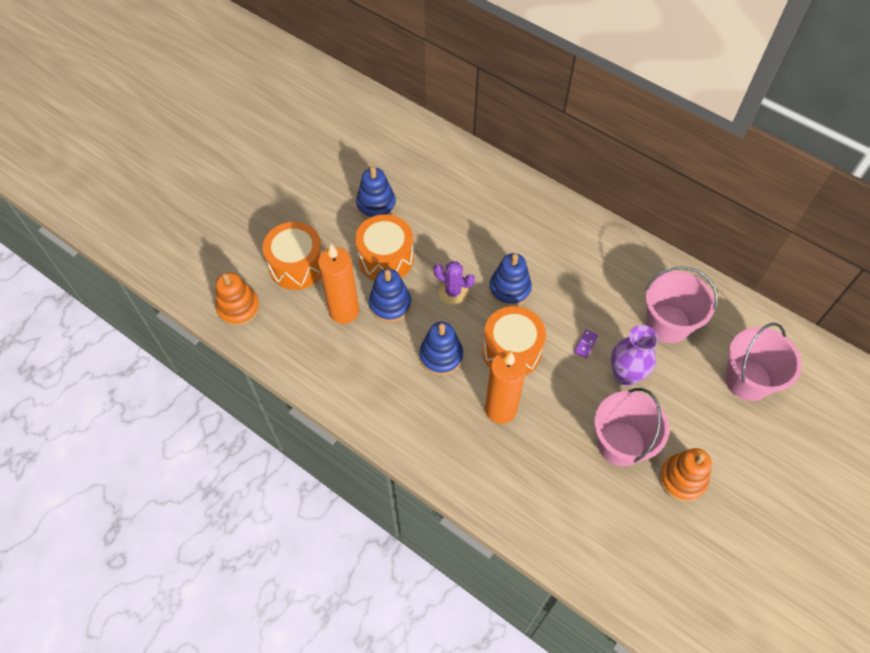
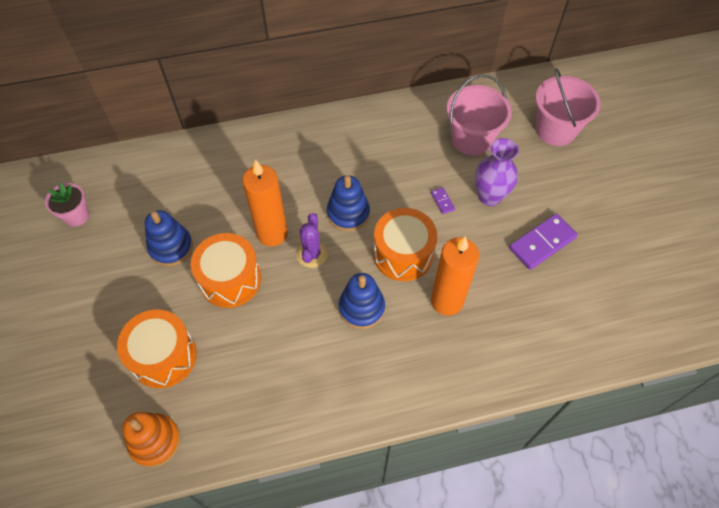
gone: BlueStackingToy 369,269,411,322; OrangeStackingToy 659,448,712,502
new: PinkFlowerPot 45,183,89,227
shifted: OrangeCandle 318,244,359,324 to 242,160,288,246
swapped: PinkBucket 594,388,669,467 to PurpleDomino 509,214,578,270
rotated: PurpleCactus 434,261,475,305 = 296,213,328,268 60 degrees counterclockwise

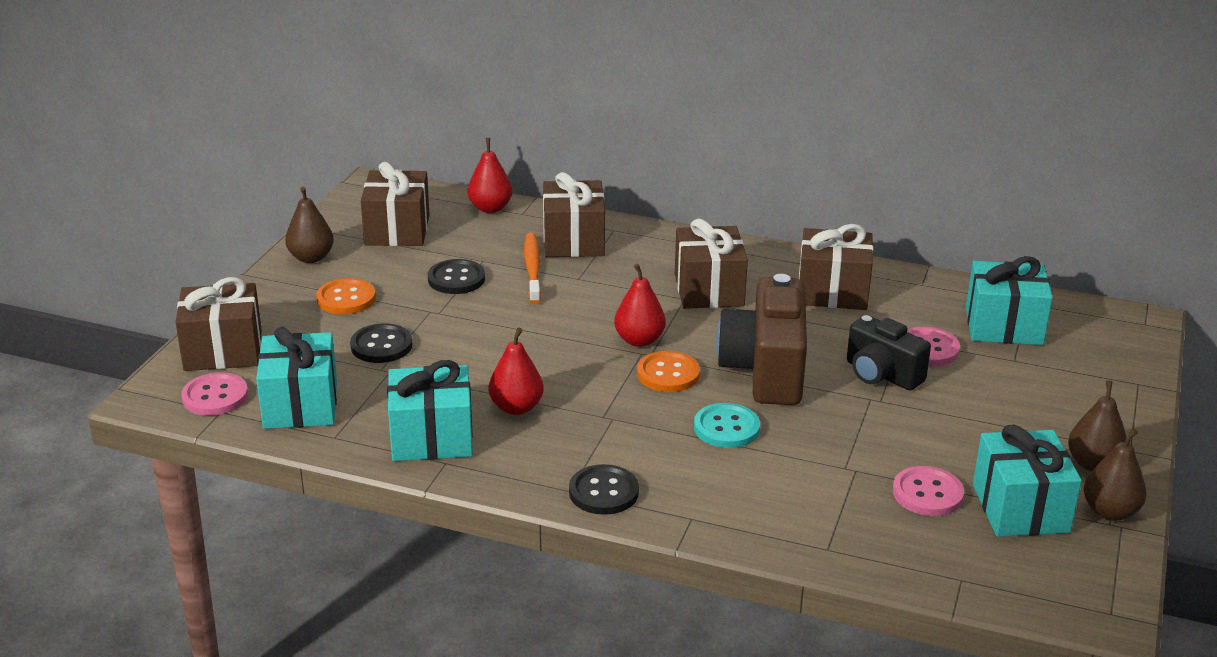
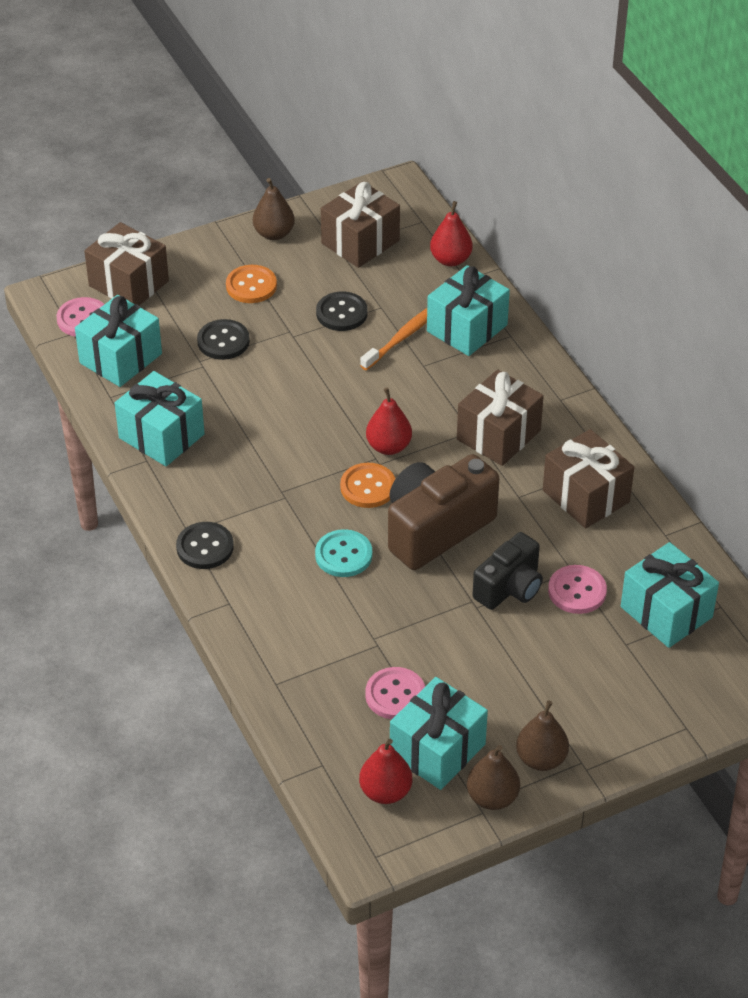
shifted: RedPear 489,328,544,415 to 359,739,412,804
repainted: BrownGift 543,172,605,257 to TurquoiseGift 427,265,510,356
rotated: BlackCamera 847,315,931,391 = 473,532,543,610 135 degrees counterclockwise

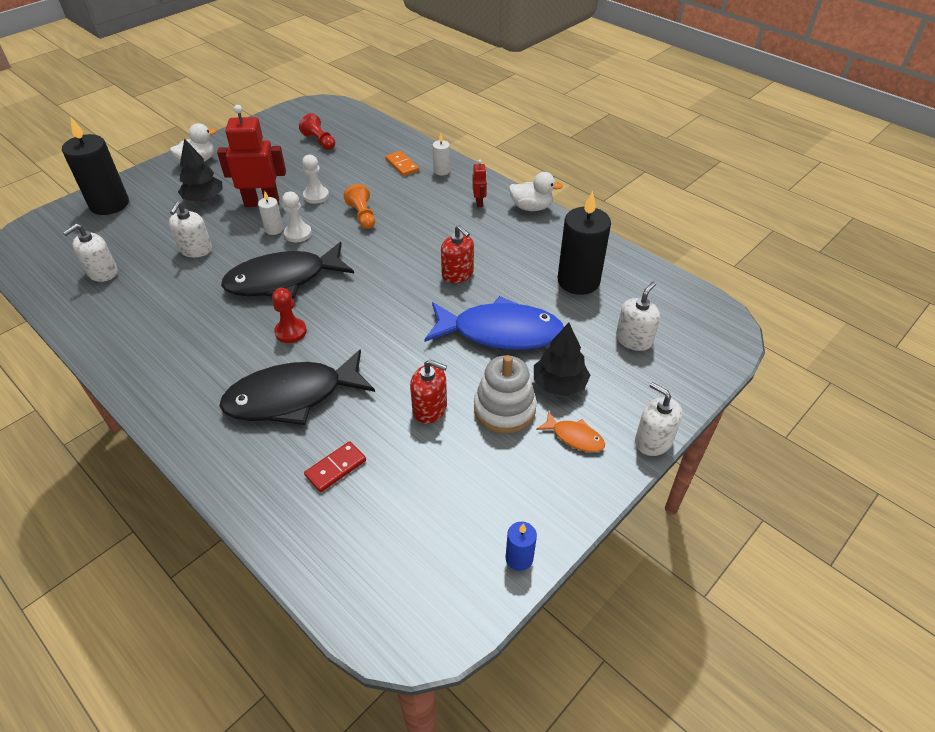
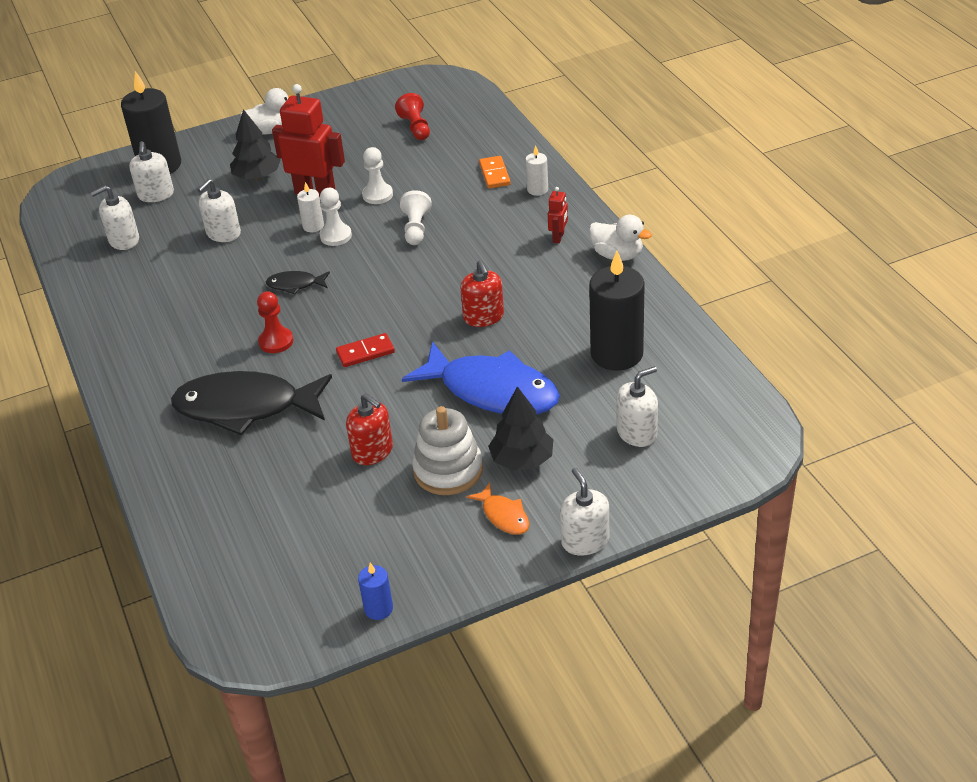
new: WhiteSoapDispenser 129,141,174,202
shifted: RedDomino 304,441,366,492 to 336,333,395,367
repainted: OrangePawn 343,184,375,229 to WhitePawn 400,190,432,245
scaled: BlackFish 221,242,354,298 = 266,271,330,294 x0.44

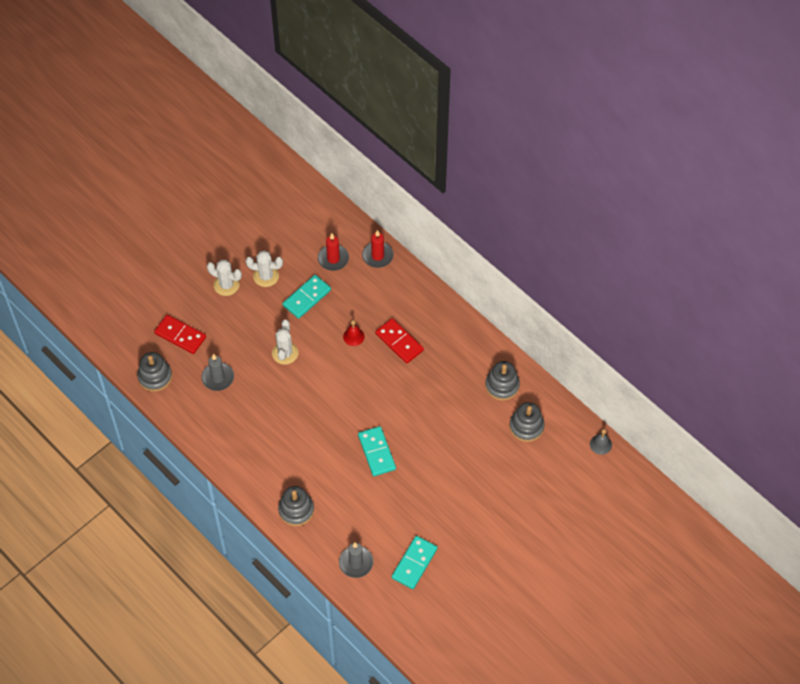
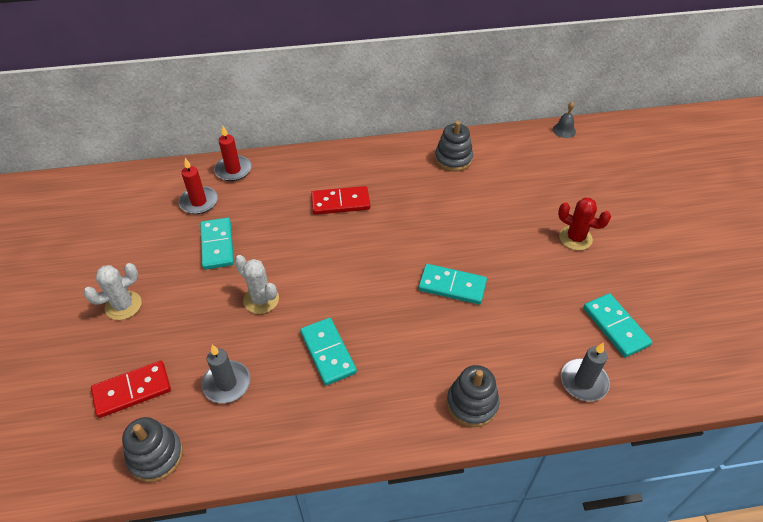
gone: WhiteCactus 245,250,283,287; RedBell 343,320,365,346; GreyStackingToy 509,402,545,442
new: TurquoiseDomino 300,318,357,385; RedCactus 558,197,611,250

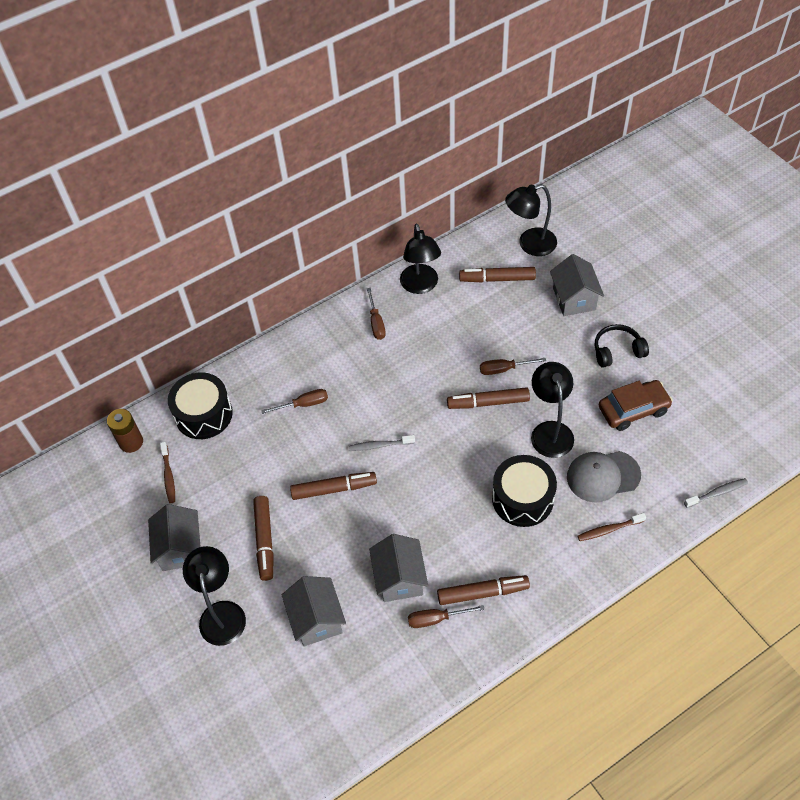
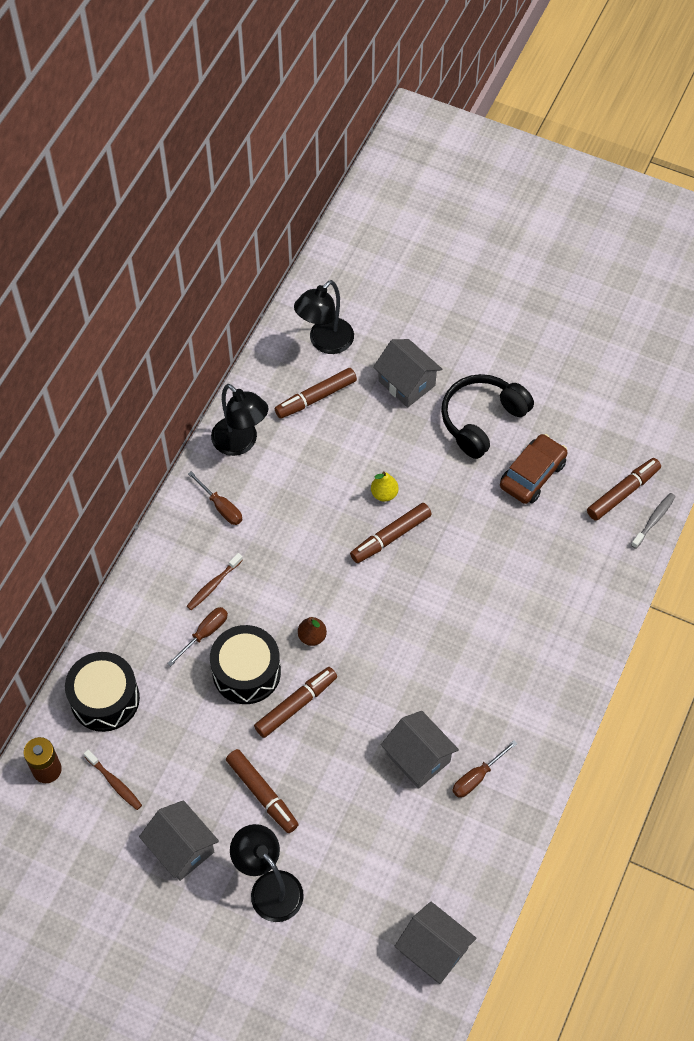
gone: BlackLamp 531,362,574,458; GreyCap 567,451,641,503
shifted: GreyHouse 282,576,346,647 to 395,902,476,984; BrownMarker 437,575,530,605 to 587,458,661,521; BlackDrum 492,455,557,527 to 210,625,281,704; BrownToothbrush 577,513,646,541 to 187,553,243,610
swapped: GreyToothbrush 348,435,415,451 to BrownPear 298,617,327,646; BrownScrewdriver 480,358,546,375 to YellowPear 371,471,399,502
scaled: BlackHeadphones 595,324,649,368 = 441,374,534,459 x1.52

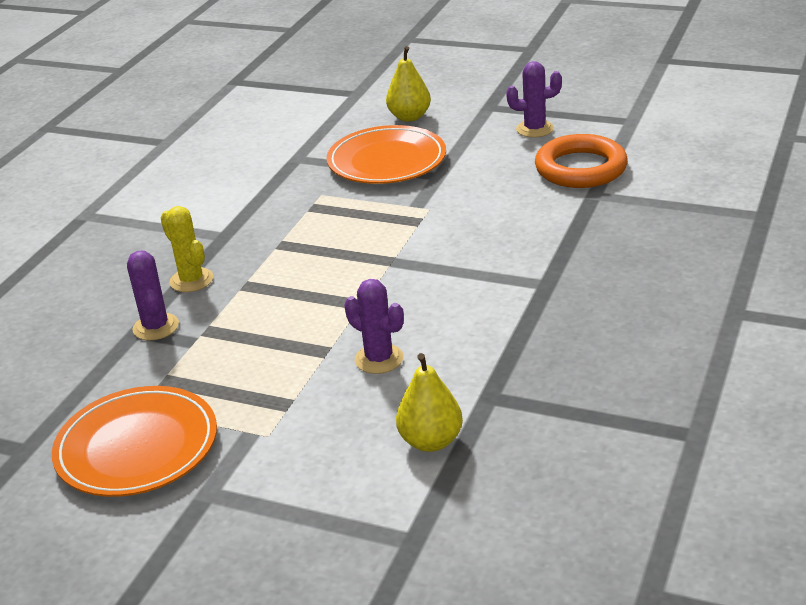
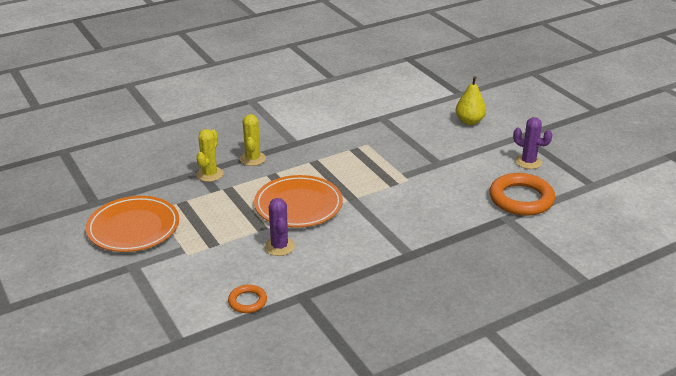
shifted: OrangePlate 326,125,446,184 to 254,175,343,227
swapped: YellowPear 396,353,463,452 to OrangeRing 228,285,267,313
repainted: PurpleCactus 127,251,179,340 to YellowCactus 196,129,224,182

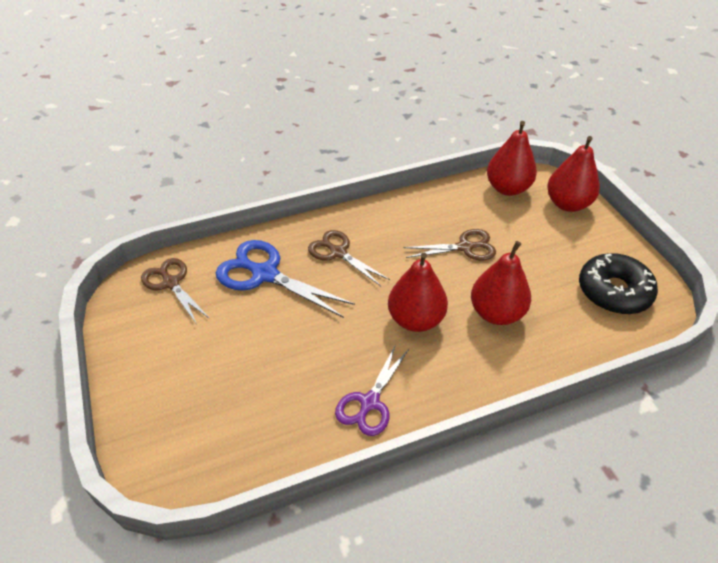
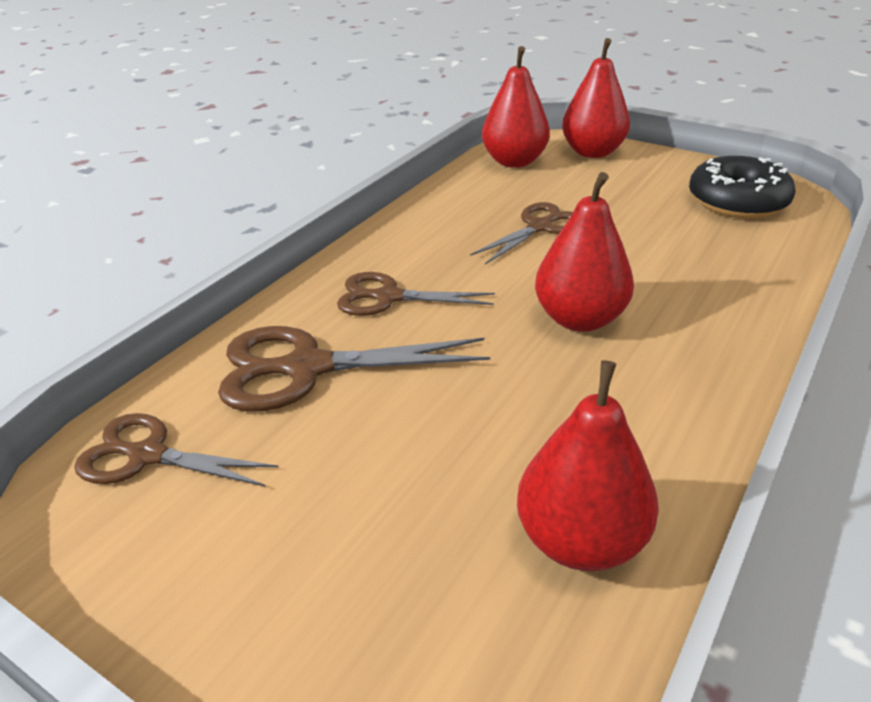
gone: PurpleScissors 335,344,409,436
shifted: RedPear 471,241,531,325 to 517,360,659,571
repainted: BlueScissors 216,240,355,318 to BrownScissors 218,326,490,412

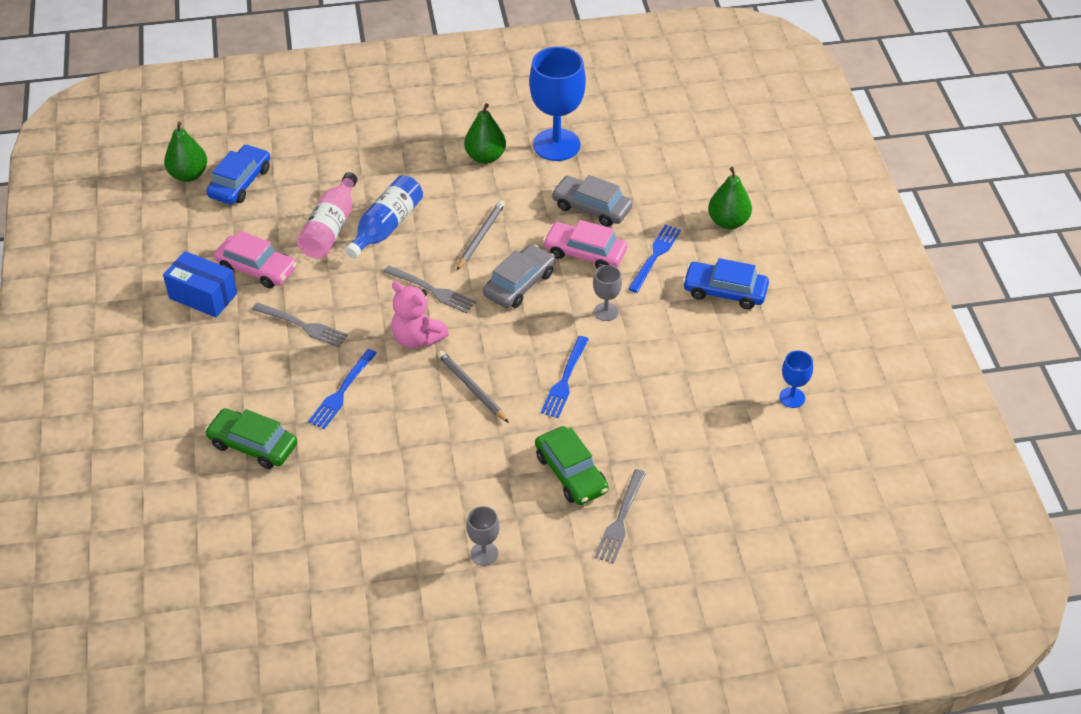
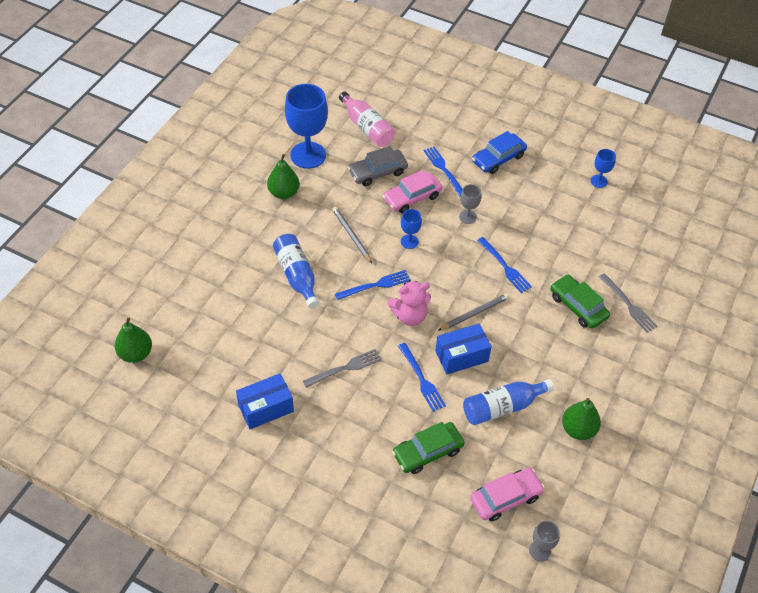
gone: BlueCar 206,144,270,204
new: BlueBox 435,323,492,374; BlueBottle 463,379,554,425
shifted: PinkCar 214,231,297,288 to 470,468,545,521; PinkBottle 297,172,357,258 to 339,92,395,147; GreyGoblet 466,506,500,566 to 529,521,560,562; GreenPear 708,167,752,229 to 562,398,601,440
swapped: GreyCar 483,245,555,308 to BlueGoblet 401,209,422,249
repainted: GreyFork 384,266,476,314 to BlueFork 335,270,411,300
rotated: GreyPencil 437,351,509,423 = 438,294,509,331 150 degrees clockwise; GreenCar 535,426,609,505 = 550,274,610,329 135 degrees counterclockwise

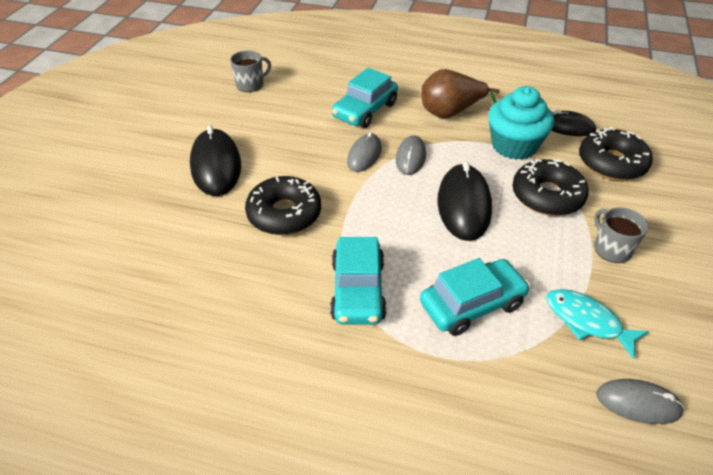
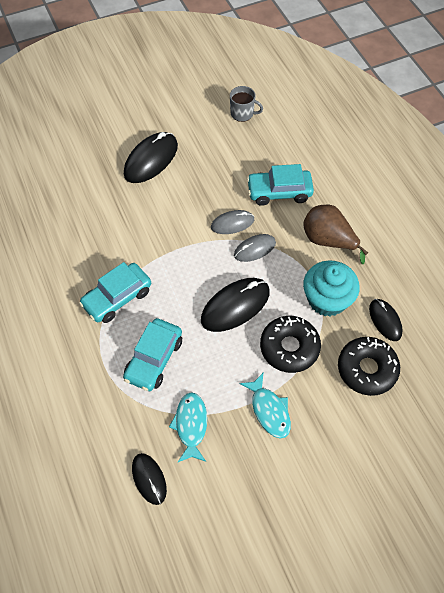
gone: BlackDonut 245,176,321,235
swapped: GreyMug 594,207,648,263 to TurquoiseFish 240,373,291,438
repainted: GreyMouse 596,379,684,424 to BlackMouse 132,453,167,505
rotated: TurquoiseCar 420,258,530,336 = 123,318,182,391 90 degrees clockwise

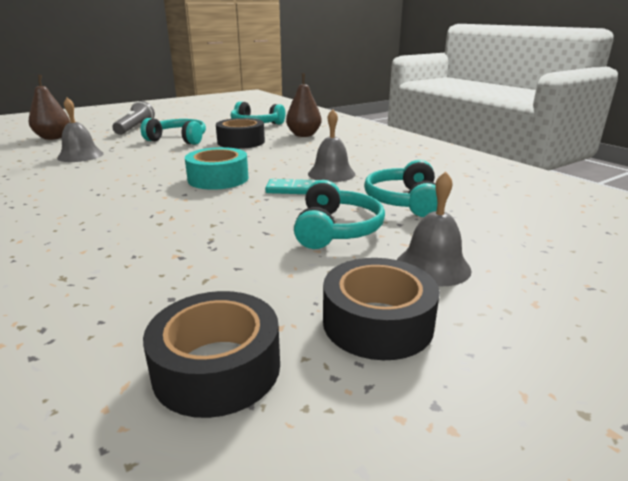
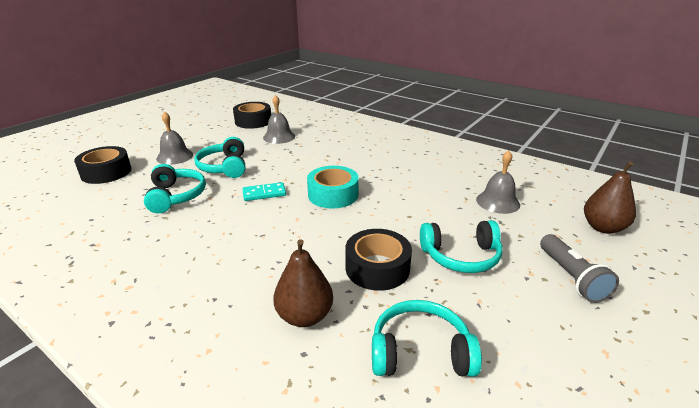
shifted: GreyBell 308,109,355,182 to 263,95,295,144; BlackTape 323,258,440,360 to 74,146,131,184

